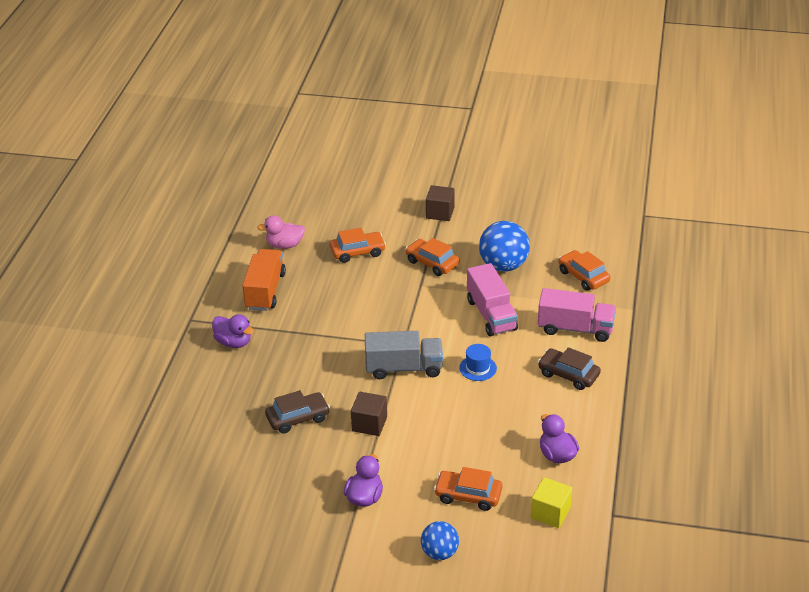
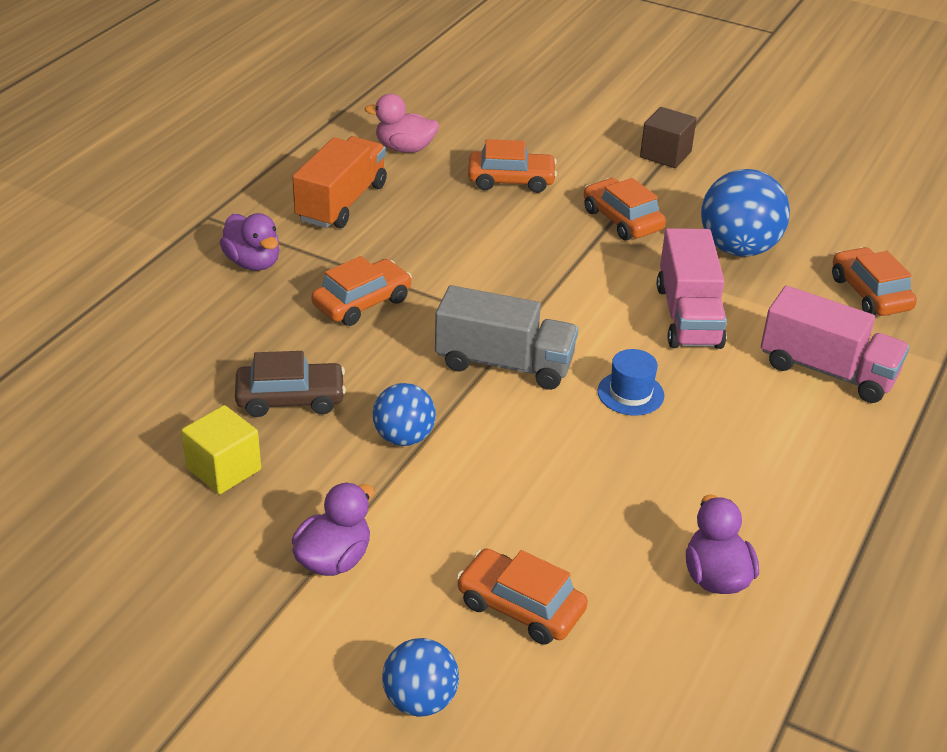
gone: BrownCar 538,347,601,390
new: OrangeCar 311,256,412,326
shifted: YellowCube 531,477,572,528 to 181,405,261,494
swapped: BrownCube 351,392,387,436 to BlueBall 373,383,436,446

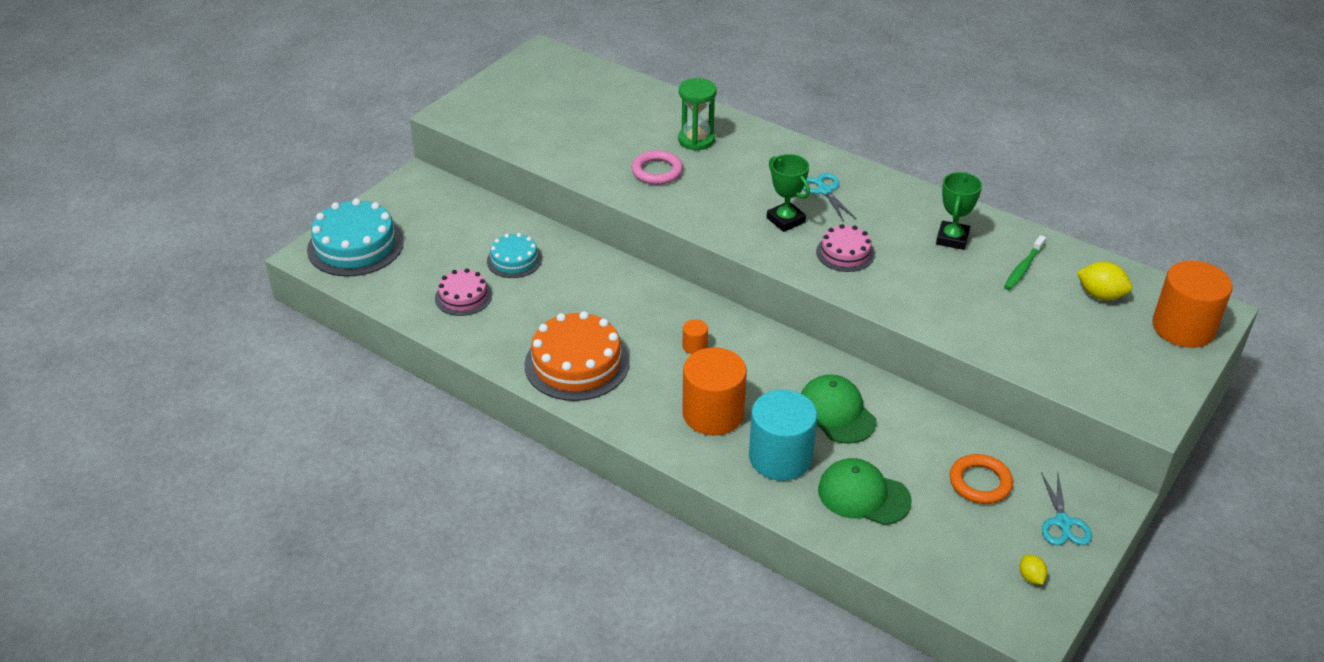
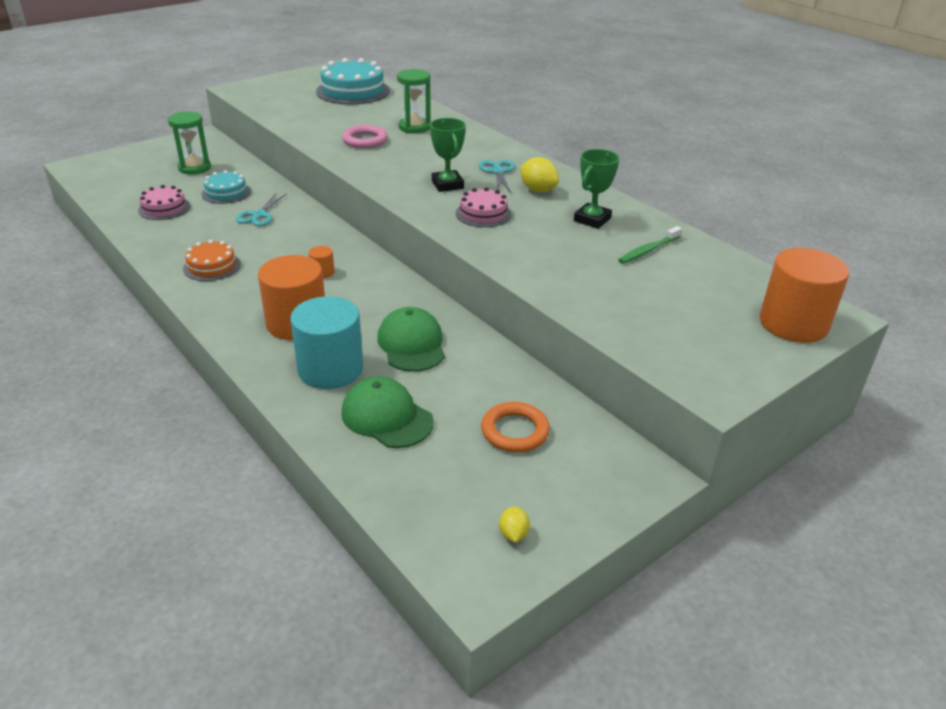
new: GreenHourglass 168,111,211,175
shifted: TurquoiseCake 307,198,404,277 to 316,58,390,105; TurquoiseScissors 1041,472,1092,545 to 236,193,287,226; YellowLemon 1077,262,1132,300 to 520,157,559,192
scaled: OrangeCake 524,311,630,401 = 183,240,241,281 x0.57

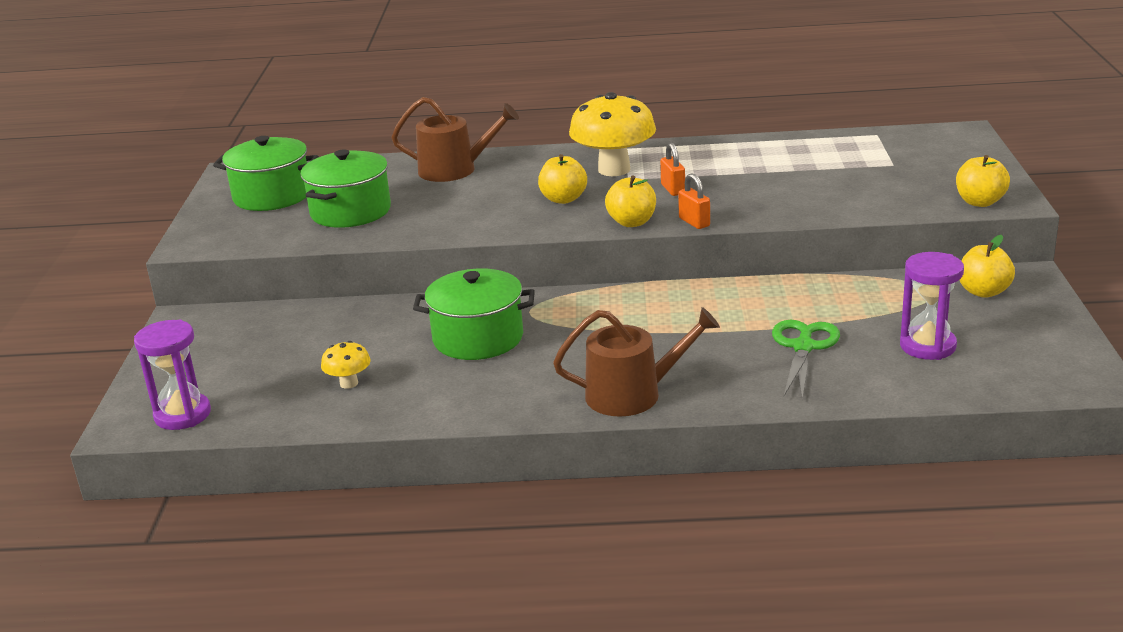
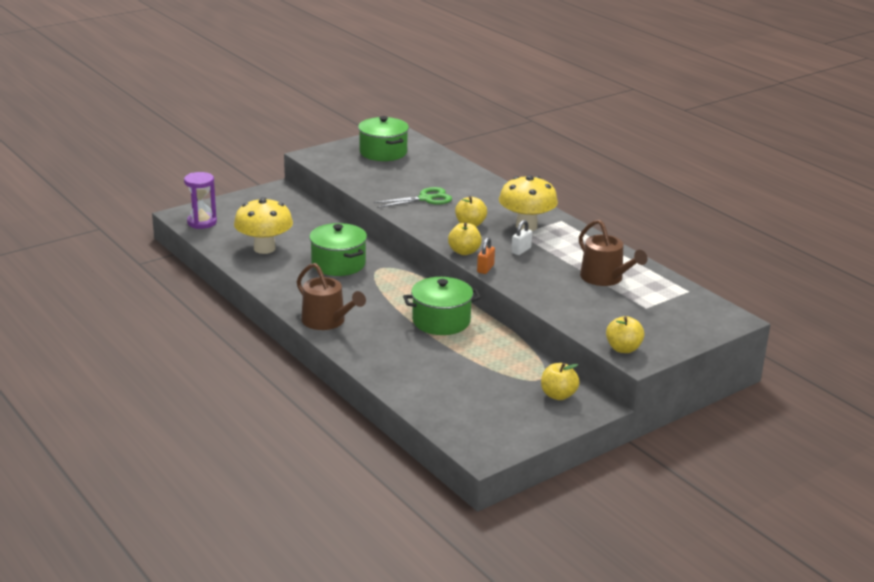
gone: PurpleHourglass 900,252,964,360
shifted: GreenPot 300,149,391,228 to 403,277,481,335; BrownWateringCan 391,97,519,182 to 579,219,648,286; GreenScissors 772,320,840,400 to 374,187,452,208
repainted: OrangePadlock 660,143,685,196 to WhitePadlock 511,220,532,255
scaled: YellowMushroom 321,341,371,389 = 234,197,293,254 x2.13

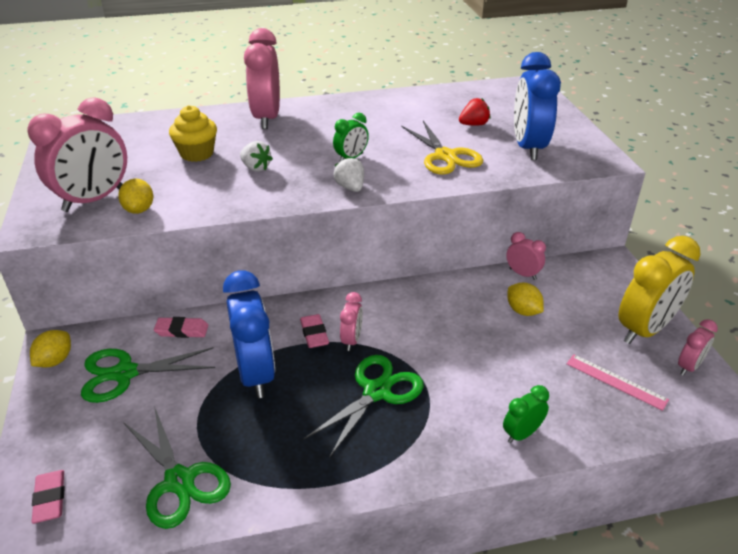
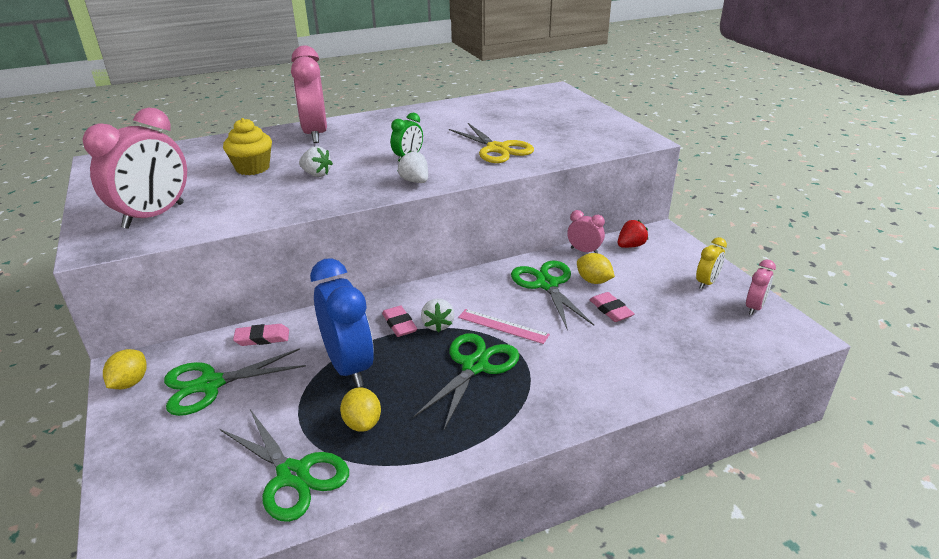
gone: GreenClock 503,385,549,443; BlueClock 514,52,561,160
new: GreenScissors 511,261,594,330
shifted: PinkEraser 32,470,65,524 to 589,292,635,322; YellowLemon 118,179,153,214 to 340,387,381,432; RedStrawberry 459,98,490,126 to 618,220,648,248; PinkRuler 566,354,669,411 to 458,309,550,344
swapped: PinkClock 340,292,363,351 to WhiteStrawberry 421,298,455,332
scaled: YellowClock 618,236,701,344 = 696,237,727,289 x0.49

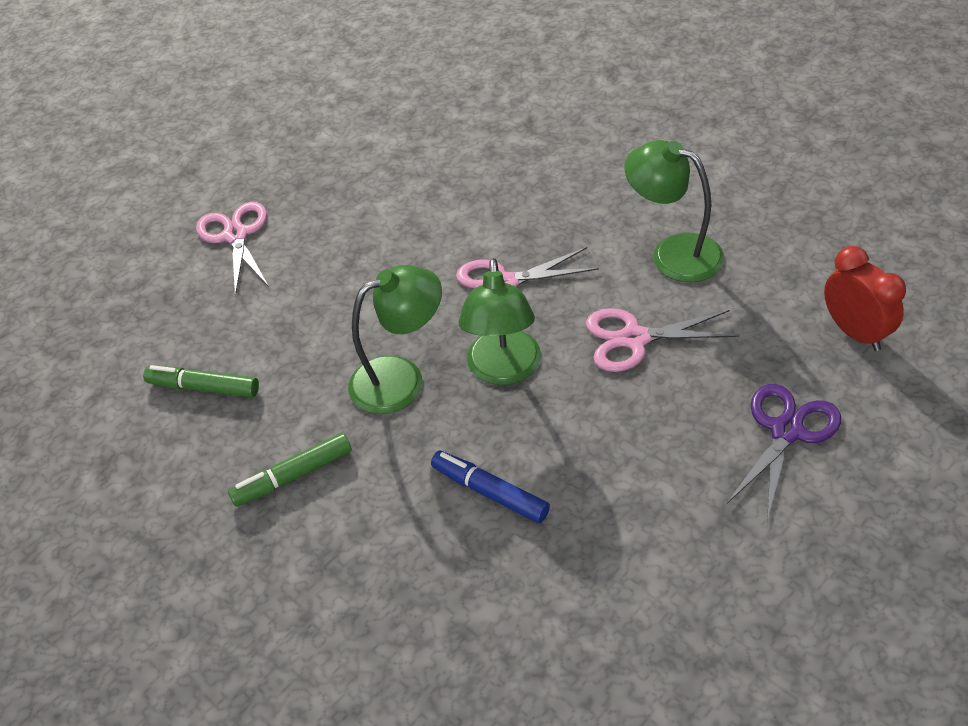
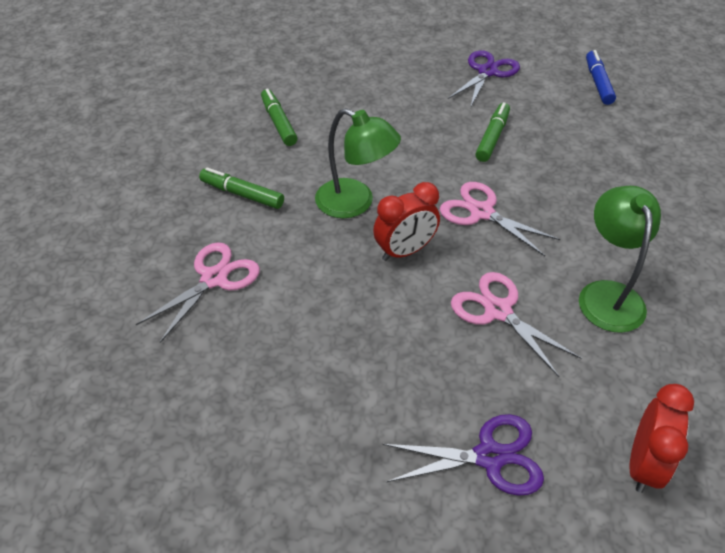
new: PurpleScissors 448,50,520,108; GreenMarker 475,102,510,162
shifted: PinkScissors 196,202,269,296 to 136,242,260,343; BlueMarker 431,451,550,523 to 586,50,616,105
swapped: GreenLamp 459,258,541,385 to RedClock 373,182,440,261

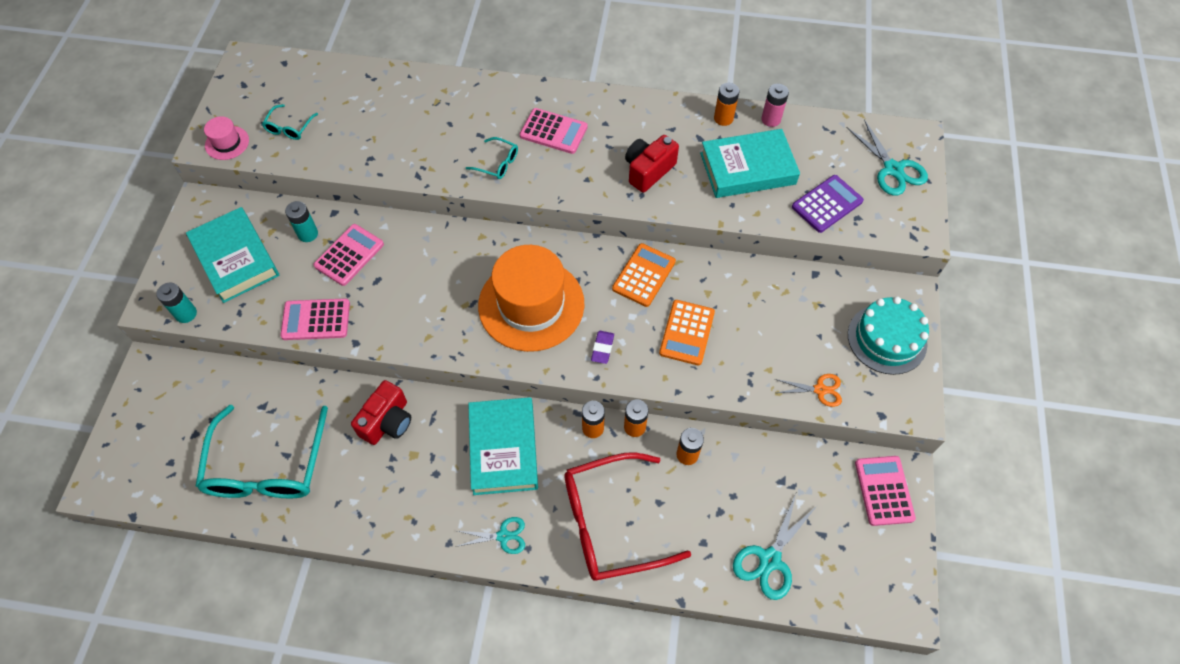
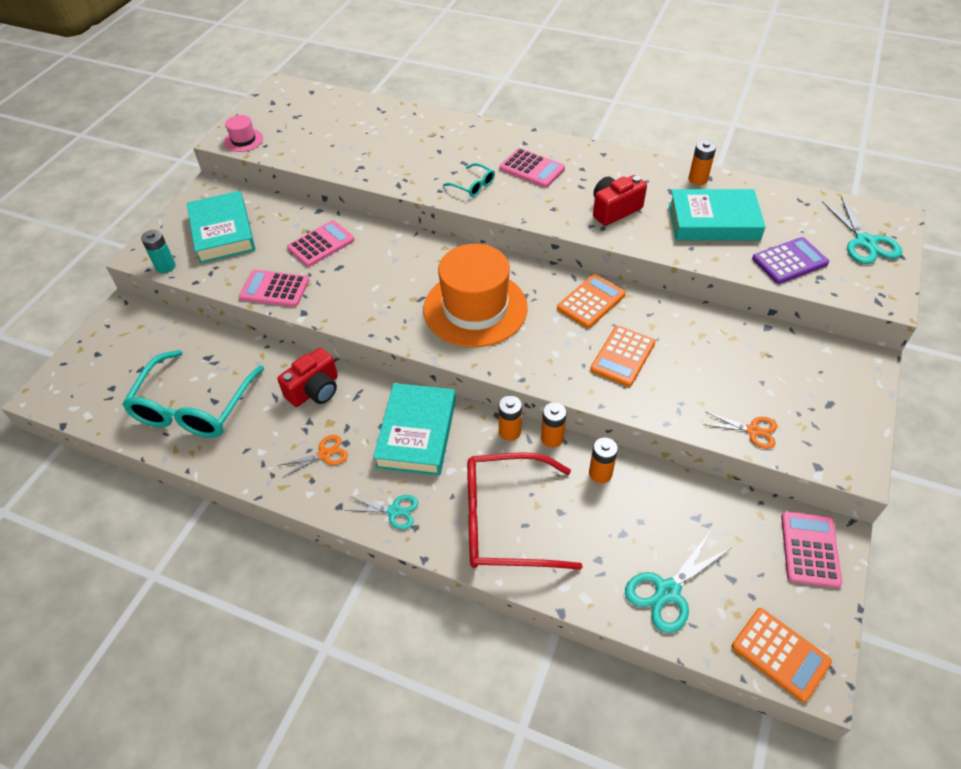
gone: TurquoiseGlasses 262,104,318,140; TurquoiseBattery 285,201,318,242; PurpleEraser 591,331,614,364; PinkBattery 761,84,789,127; TurquoiseCake 848,296,929,375
new: OrangeScissors 277,435,348,478; OrangeCalculator 732,608,832,702

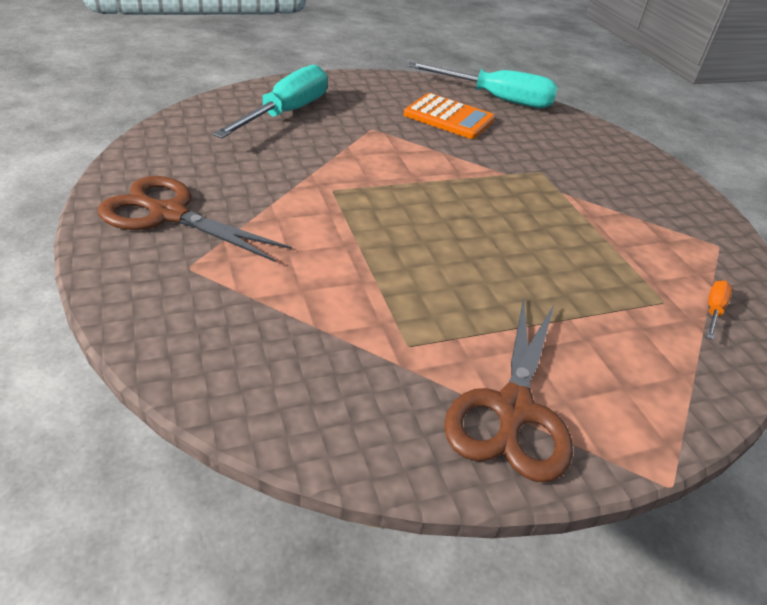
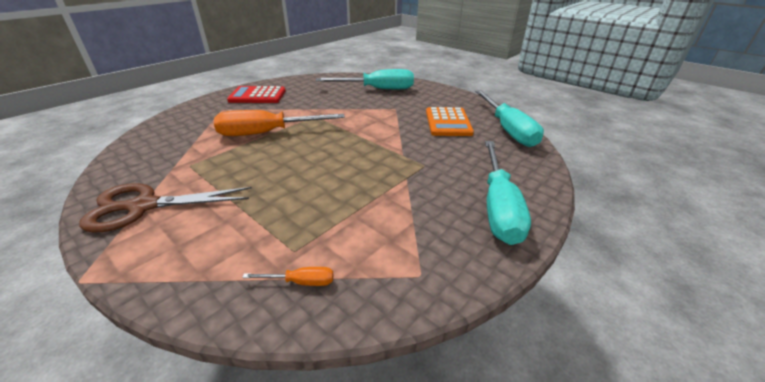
new: OrangeScrewdriver 214,110,345,136; TurquoiseScrewdriver 485,141,531,245
swapped: BrownScissors 98,176,292,262 to RedCalculator 227,86,286,103

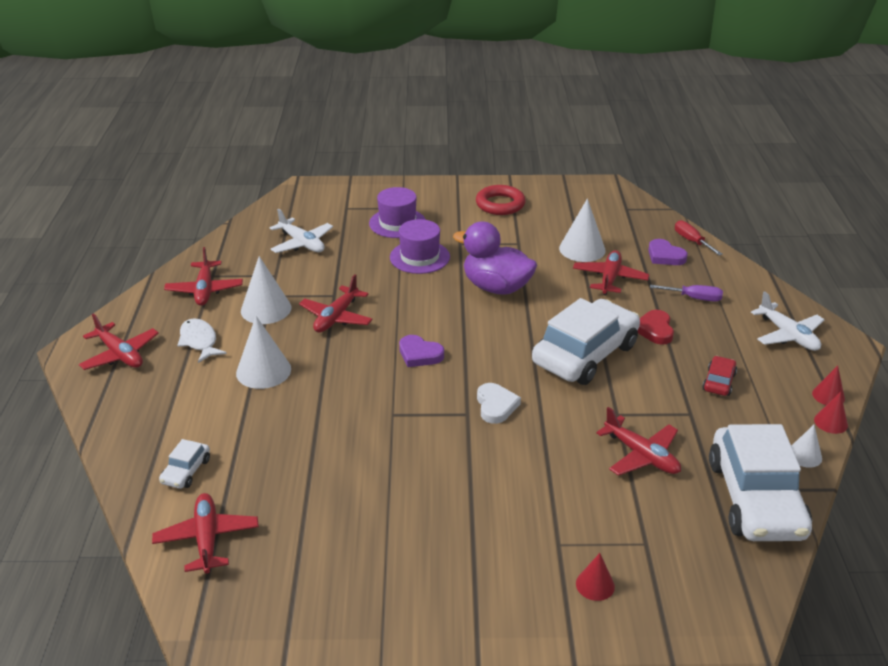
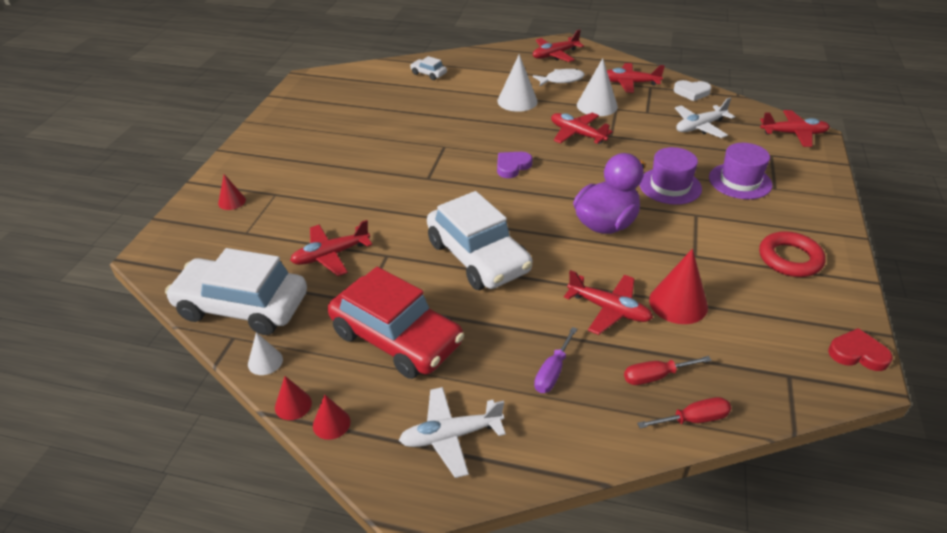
shifted: RedPlane 152,493,259,574 to 760,110,830,147; WhiteHeart 477,383,521,424 to 674,80,711,101; RedHeart 637,310,674,345 to 828,328,893,371
swapped: PurpleHeart 648,239,688,265 to RedScrewdriver 624,356,712,385
repainted: WhiteCone 559,199,606,262 to RedCone 649,249,708,324
scaled: RedCar 702,356,737,396 = 328,267,464,379 x2.35

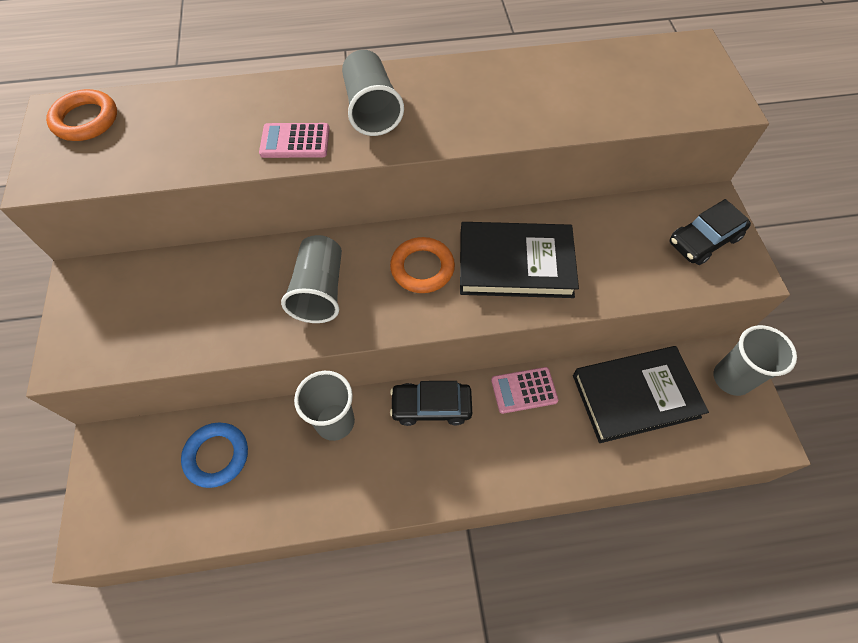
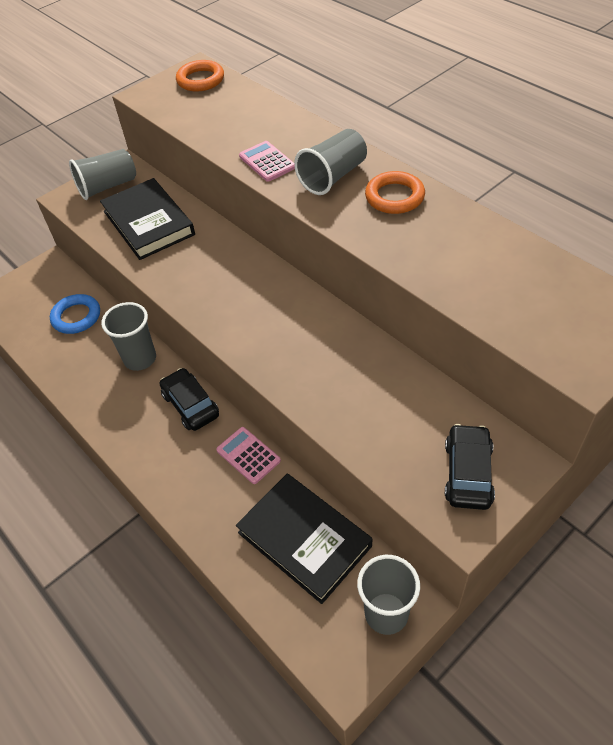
shifted: GreyCup 281,235,342,323 to 69,149,136,200; OrangeRing 390,237,455,293 to 365,171,425,214; BlackBook 460,222,579,298 to 100,178,195,260
rotated: BlackCar 670,199,751,265 = 445,424,495,510 75 degrees clockwise

